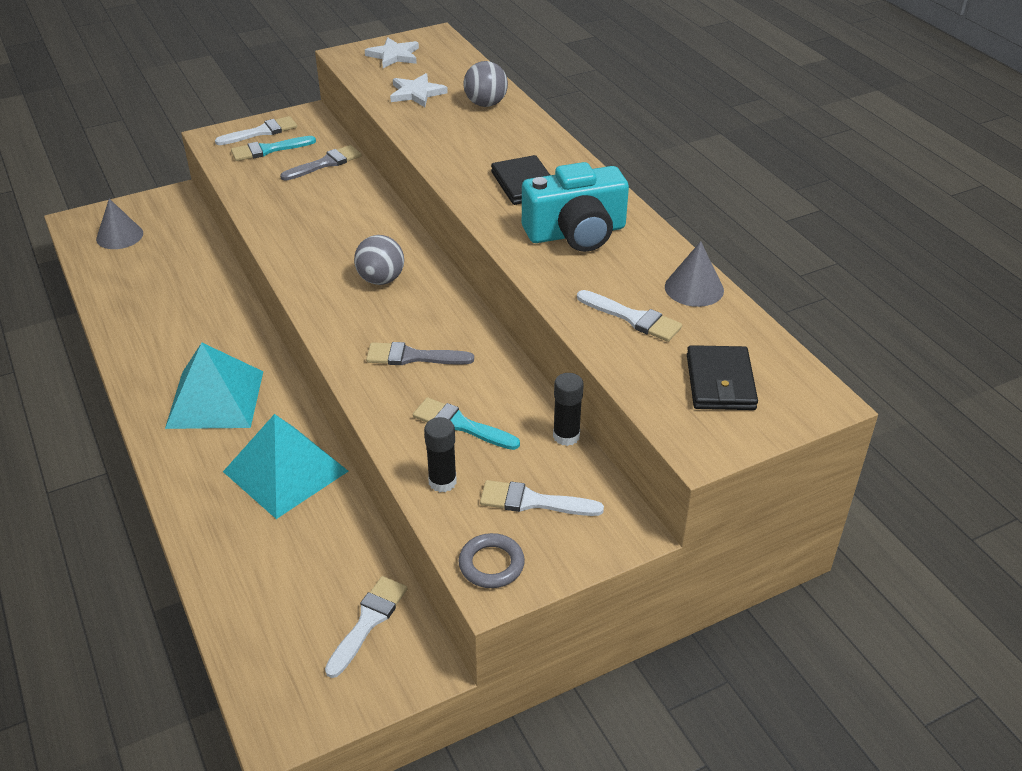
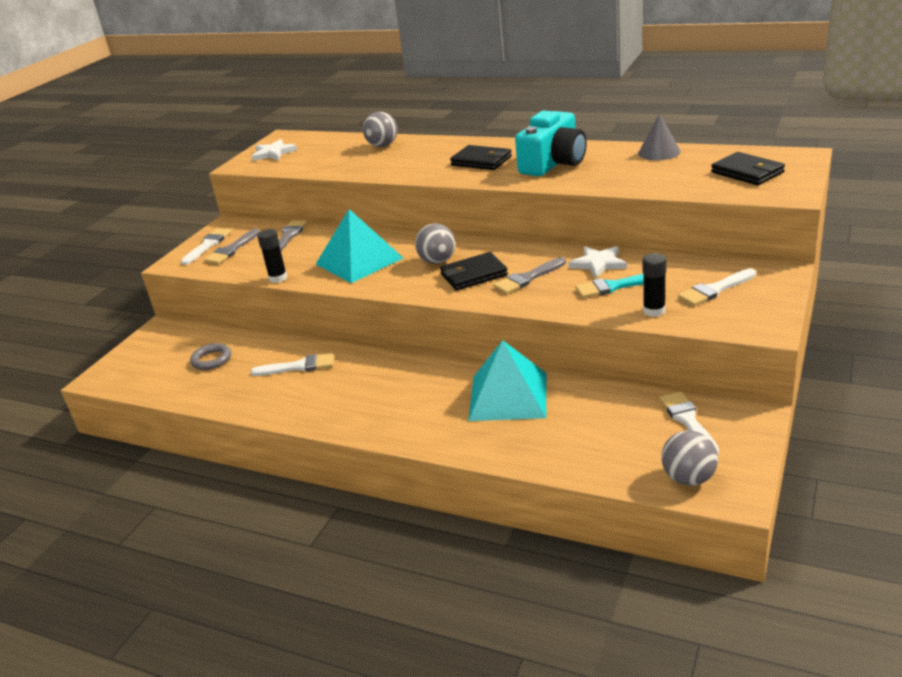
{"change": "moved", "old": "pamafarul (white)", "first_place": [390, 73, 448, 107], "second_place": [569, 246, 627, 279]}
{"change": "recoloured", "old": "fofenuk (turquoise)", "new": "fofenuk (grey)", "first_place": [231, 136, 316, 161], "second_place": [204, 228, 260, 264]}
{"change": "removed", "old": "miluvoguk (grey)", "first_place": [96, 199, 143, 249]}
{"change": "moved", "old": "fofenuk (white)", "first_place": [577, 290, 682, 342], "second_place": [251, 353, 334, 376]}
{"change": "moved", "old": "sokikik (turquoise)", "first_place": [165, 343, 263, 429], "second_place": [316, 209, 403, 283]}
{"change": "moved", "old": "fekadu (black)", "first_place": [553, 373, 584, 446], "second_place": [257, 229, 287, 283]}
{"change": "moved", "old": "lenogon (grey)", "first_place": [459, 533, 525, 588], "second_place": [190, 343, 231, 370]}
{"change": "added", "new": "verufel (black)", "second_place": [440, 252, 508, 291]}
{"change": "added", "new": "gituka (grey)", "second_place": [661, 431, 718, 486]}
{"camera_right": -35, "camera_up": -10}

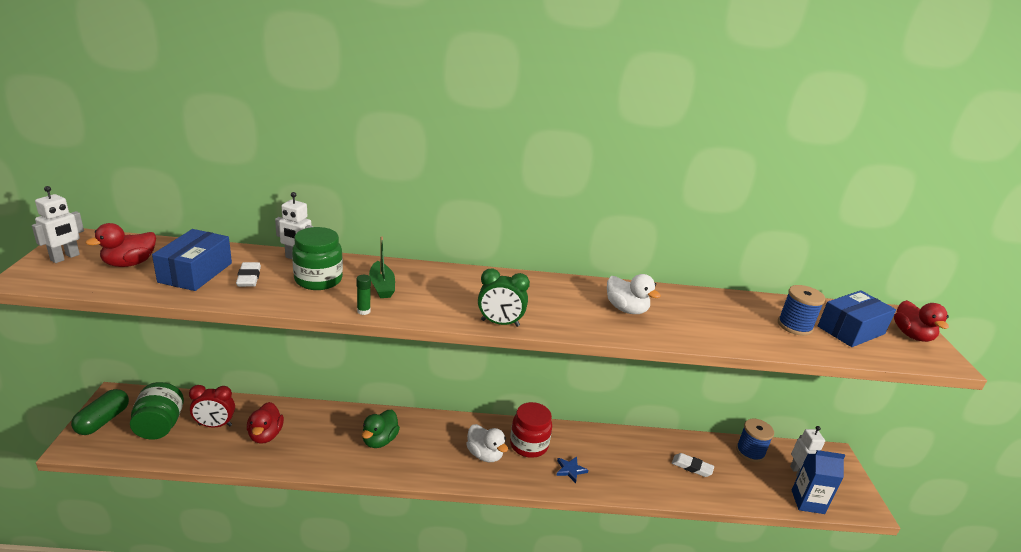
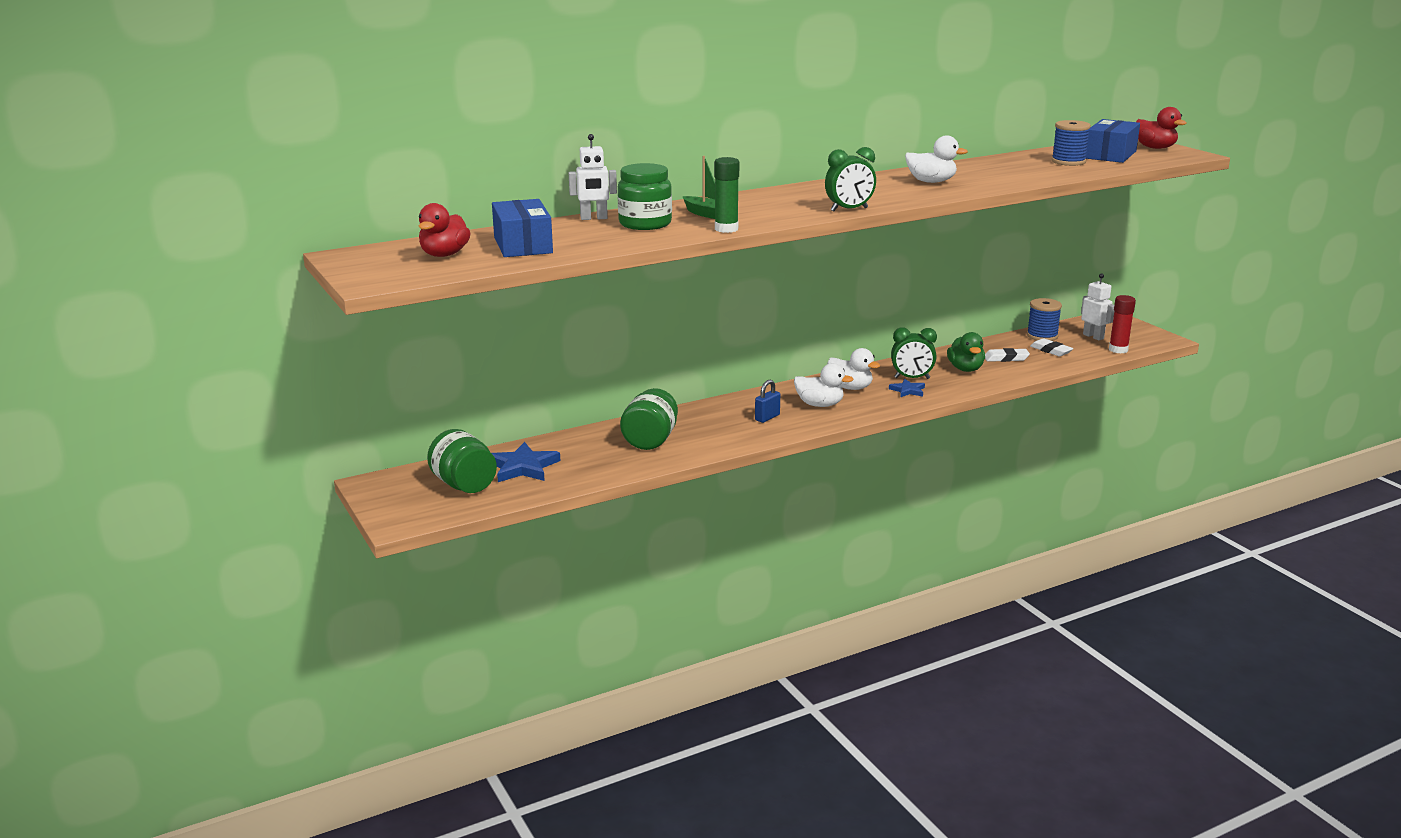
{"change": "removed", "old": "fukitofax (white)", "first_place": [32, 186, 84, 263]}
{"change": "moved", "old": "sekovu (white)", "first_place": [236, 262, 261, 287], "second_place": [1030, 338, 1074, 356]}
{"change": "resized", "old": "fekadu (green)", "first_place": [357, 275, 371, 315], "second_place": [714, 157, 739, 233], "factor": 1.65}
{"change": "replaced", "old": "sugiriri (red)", "new": "pamafarul (blue)", "first_place": [189, 385, 235, 427], "second_place": [492, 442, 560, 482]}
{"change": "removed", "old": "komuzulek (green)", "first_place": [71, 389, 129, 435]}
{"change": "removed", "old": "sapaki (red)", "first_place": [247, 402, 284, 444]}
{"change": "replaced", "old": "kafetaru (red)", "new": "sapaki (white)", "first_place": [510, 402, 552, 458], "second_place": [827, 348, 880, 390]}
{"change": "moved", "old": "sapaki (green)", "first_place": [362, 410, 400, 448], "second_place": [947, 332, 985, 372]}
{"change": "replaced", "old": "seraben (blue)", "new": "fekadu (red)", "first_place": [792, 450, 845, 514], "second_place": [1109, 295, 1136, 353]}
{"change": "added", "new": "sugiriri (green)", "second_place": [891, 327, 937, 379]}
{"change": "added", "new": "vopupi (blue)", "second_place": [755, 380, 780, 423]}
{"change": "added", "new": "kafetaru (green)", "second_place": [620, 388, 678, 450]}
{"camera_right": -25, "camera_up": -5}

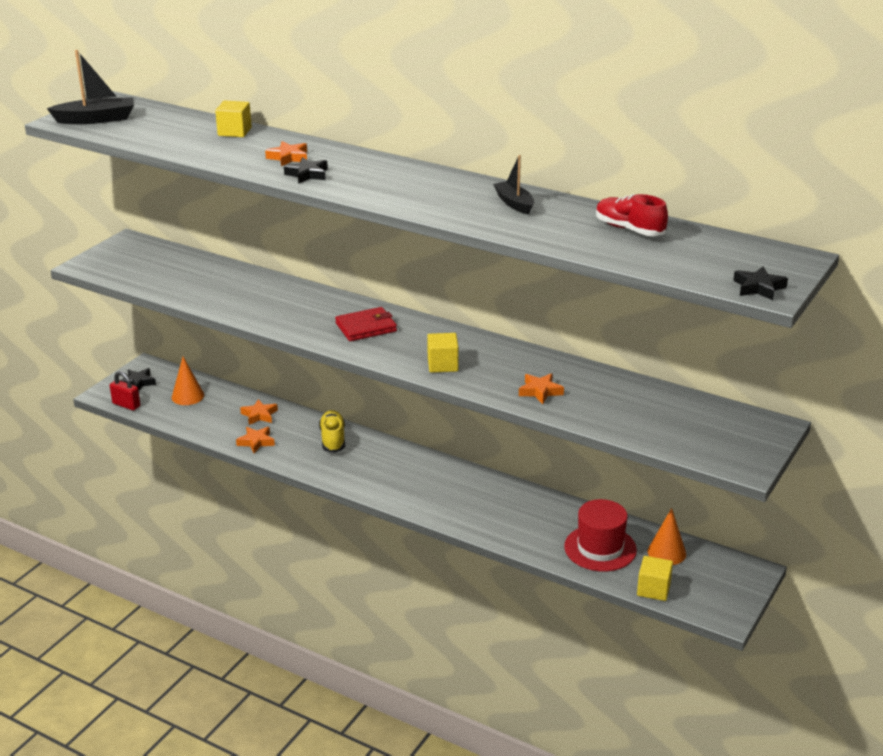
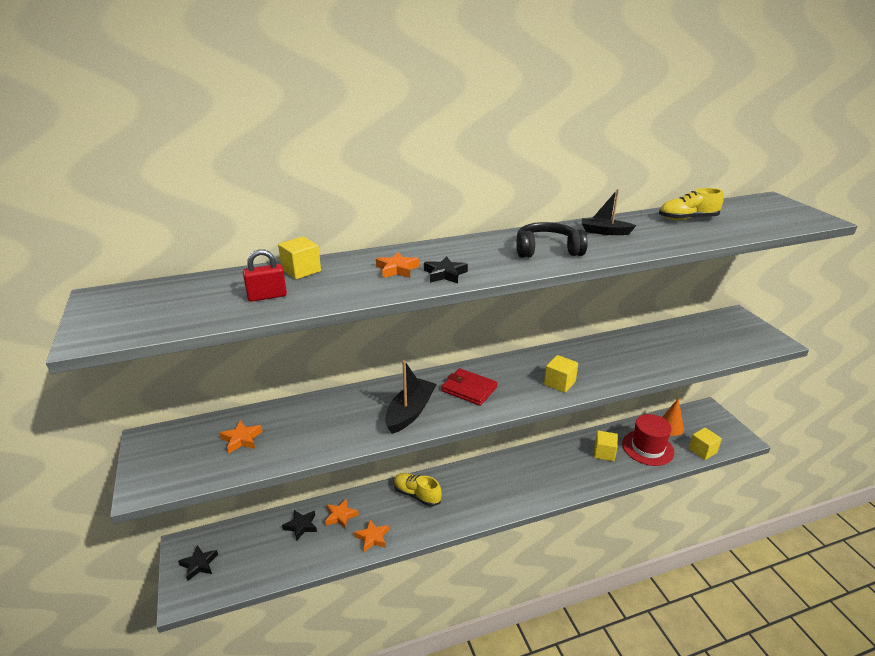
{"change": "moved", "old": "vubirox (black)", "first_place": [47, 50, 134, 124], "second_place": [385, 360, 437, 434]}
{"change": "recoloured", "old": "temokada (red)", "new": "temokada (yellow)", "first_place": [596, 194, 668, 236], "second_place": [659, 188, 724, 220]}
{"change": "moved", "old": "pamafarul (black)", "first_place": [733, 266, 788, 300], "second_place": [282, 510, 317, 541]}
{"change": "turned", "old": "verufel (red)", "first_place": [335, 307, 397, 341], "second_place": [441, 368, 497, 406], "degrees": -75}
{"change": "removed", "old": "miluvoguk (orange)", "first_place": [172, 357, 204, 405]}
{"change": "moved", "old": "vopupi (red)", "first_place": [110, 371, 140, 411], "second_place": [243, 249, 287, 302]}
{"change": "moved", "old": "pamafarul (orange)", "first_place": [519, 373, 564, 404], "second_place": [219, 420, 263, 453]}
{"change": "added", "new": "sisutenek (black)", "second_place": [516, 222, 588, 258]}
{"change": "added", "new": "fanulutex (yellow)", "second_place": [594, 431, 618, 461]}
{"camera_right": -50, "camera_up": 0}

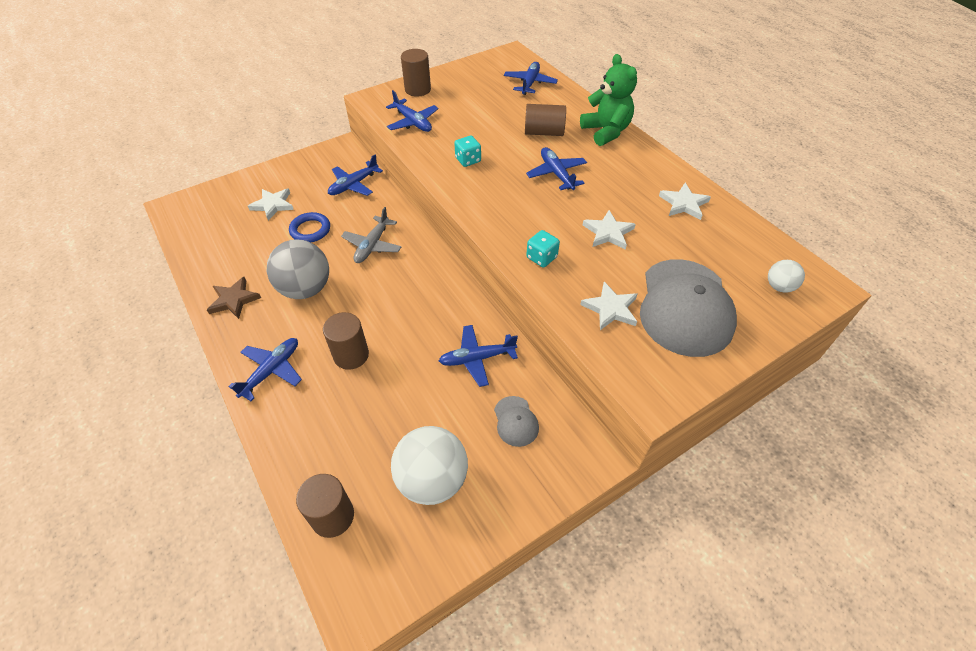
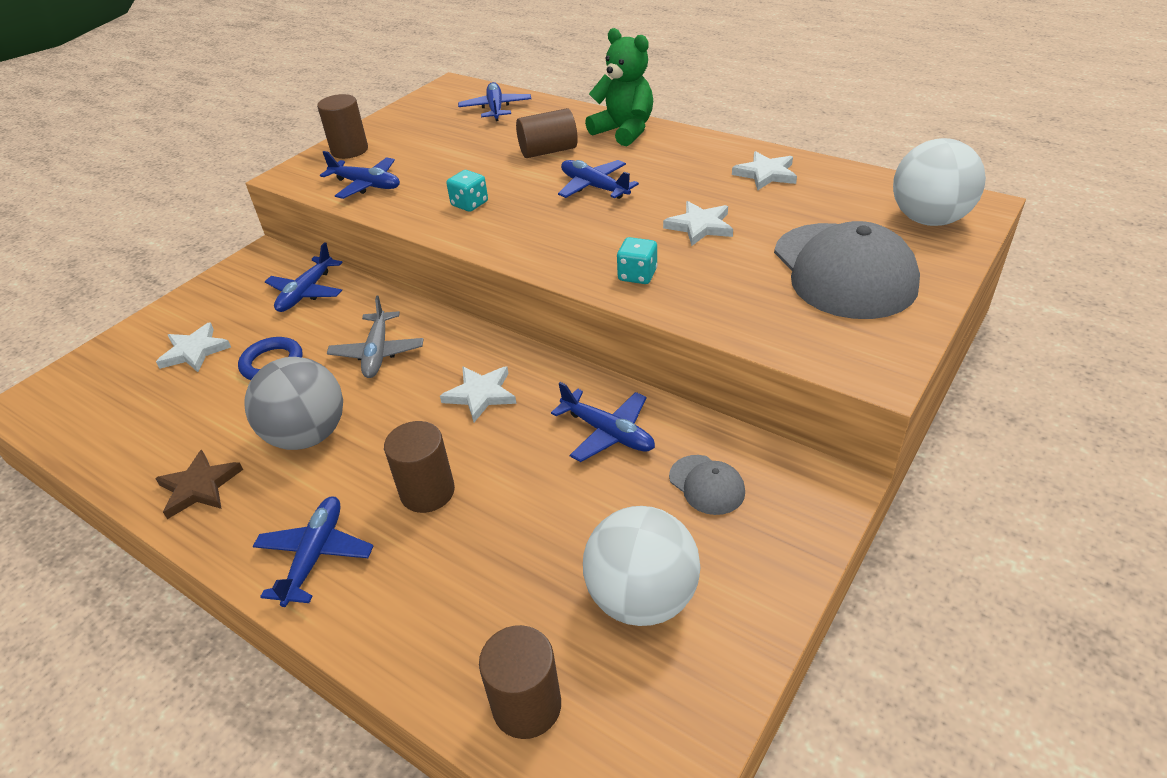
{"change": "resized", "old": "gituka (white)", "first_place": [768, 260, 805, 293], "second_place": [893, 138, 986, 226], "factor": 2.01}
{"change": "moved", "old": "pamafarul (white)", "first_place": [580, 282, 637, 330], "second_place": [440, 366, 516, 422]}
{"change": "turned", "old": "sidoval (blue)", "first_place": [439, 325, 518, 387], "second_place": [551, 382, 655, 462], "degrees": -105}
{"camera_right": -20, "camera_up": -10}

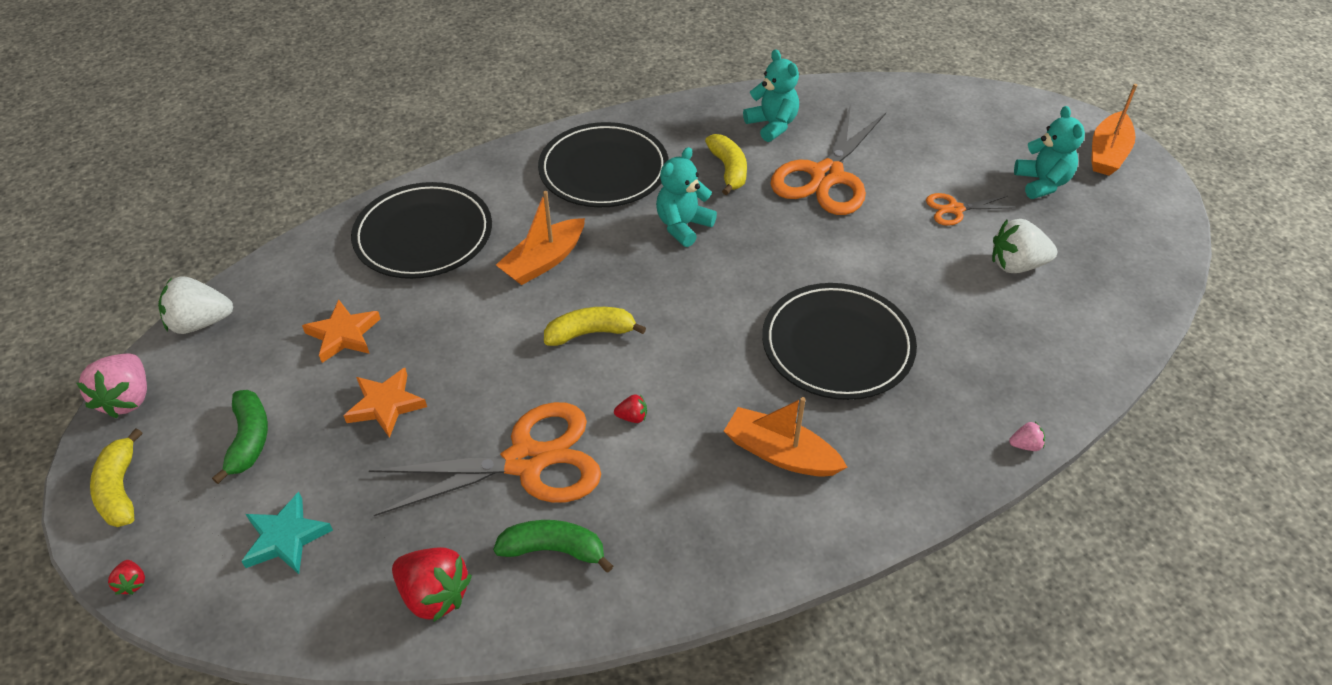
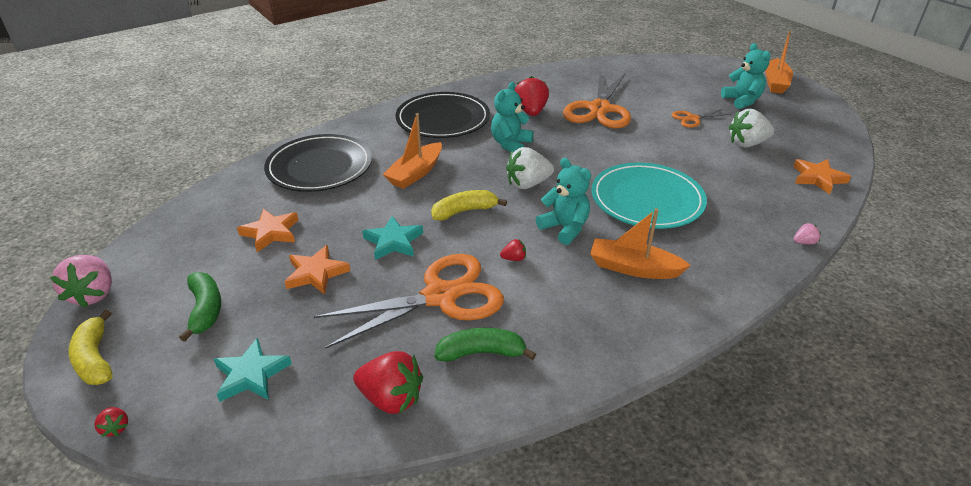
{"change": "moved", "old": "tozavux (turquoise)", "first_place": [743, 50, 799, 142], "second_place": [536, 158, 591, 245]}
{"change": "replaced", "old": "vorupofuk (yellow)", "new": "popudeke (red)", "first_place": [705, 134, 747, 195], "second_place": [514, 76, 549, 116]}
{"change": "moved", "old": "popudeke (white)", "first_place": [158, 276, 233, 334], "second_place": [506, 147, 554, 189]}
{"change": "recoloured", "old": "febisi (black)", "new": "febisi (turquoise)", "first_place": [762, 283, 917, 400], "second_place": [591, 163, 707, 229]}
{"change": "added", "new": "pamafarul (orange)", "second_place": [793, 159, 851, 194]}
{"change": "added", "new": "pamafarul (turquoise)", "second_place": [362, 216, 423, 260]}
{"camera_right": -10, "camera_up": -10}

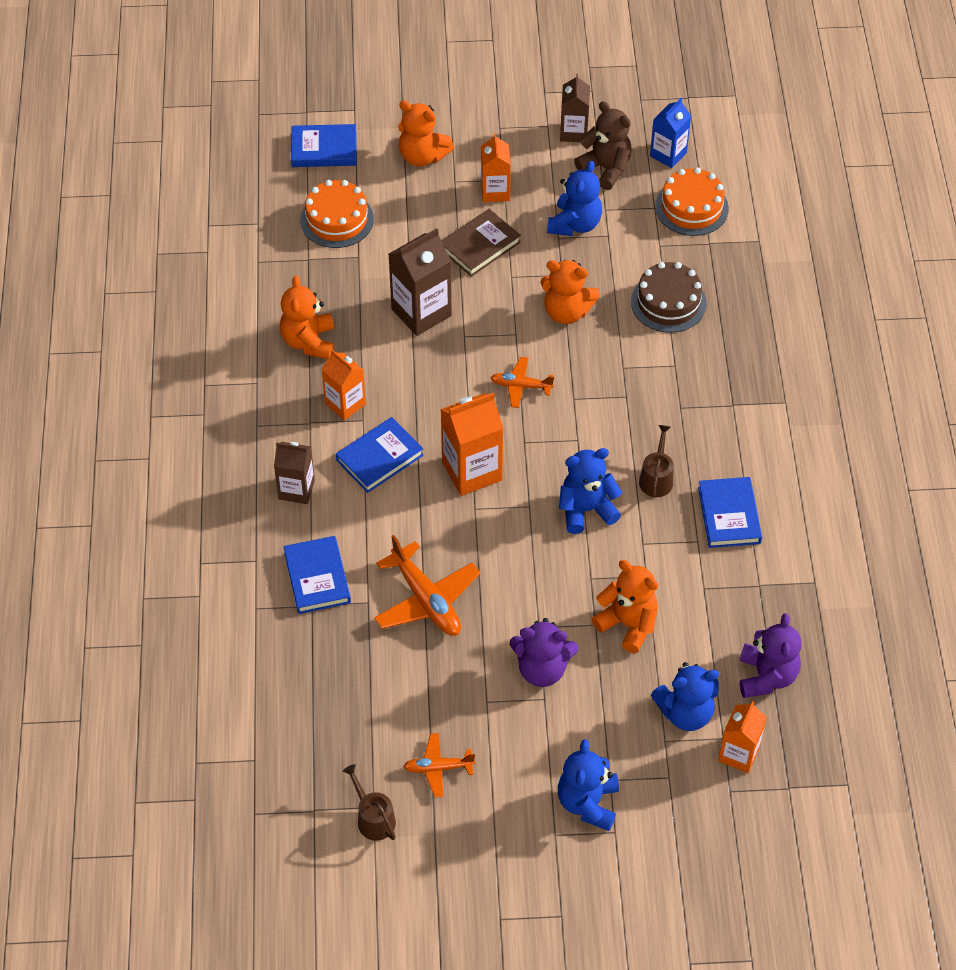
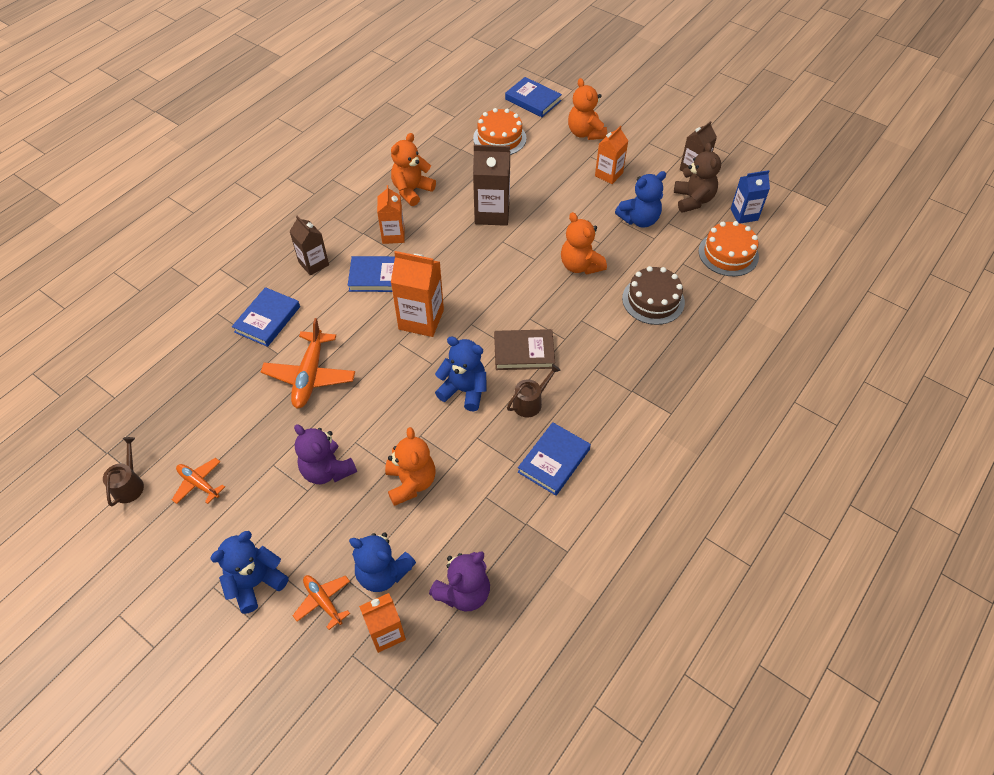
{"change": "moved", "old": "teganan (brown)", "first_place": [442, 209, 521, 277], "second_place": [494, 329, 555, 370]}
{"change": "moved", "old": "sidoval (orange)", "first_place": [490, 357, 554, 408], "second_place": [292, 575, 350, 630]}
{"camera_right": 40, "camera_up": 0}

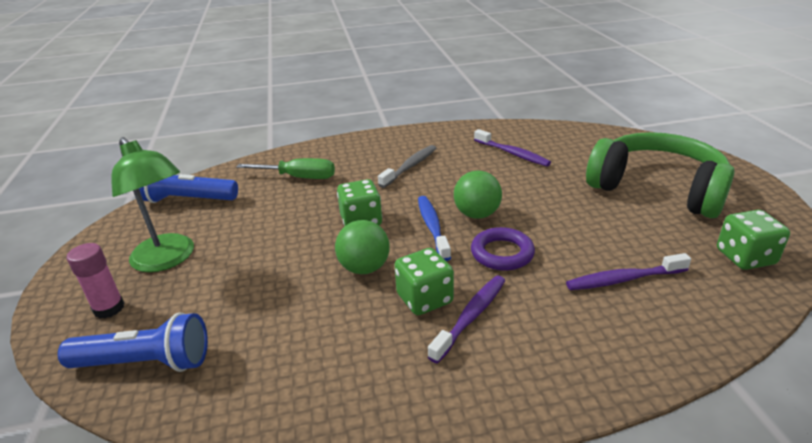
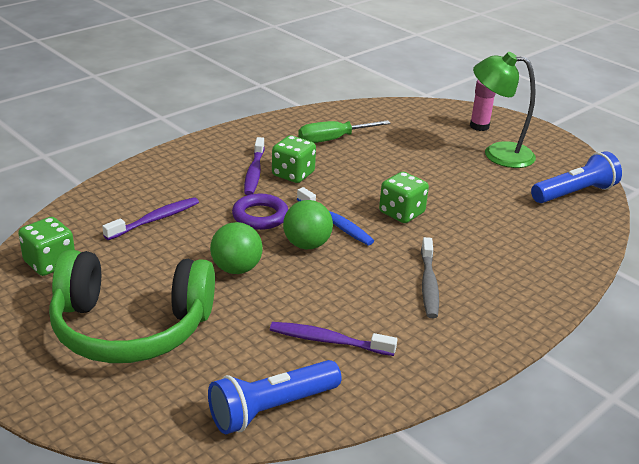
{"change": "moved", "old": "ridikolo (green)", "first_place": [236, 158, 335, 179], "second_place": [298, 120, 391, 143]}
{"change": "moved", "old": "gituka (green)", "first_place": [335, 220, 390, 274], "second_place": [210, 222, 263, 274]}
{"change": "moved", "old": "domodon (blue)", "first_place": [58, 313, 208, 372], "second_place": [208, 360, 342, 434]}
{"camera_right": 145, "camera_up": 0}

